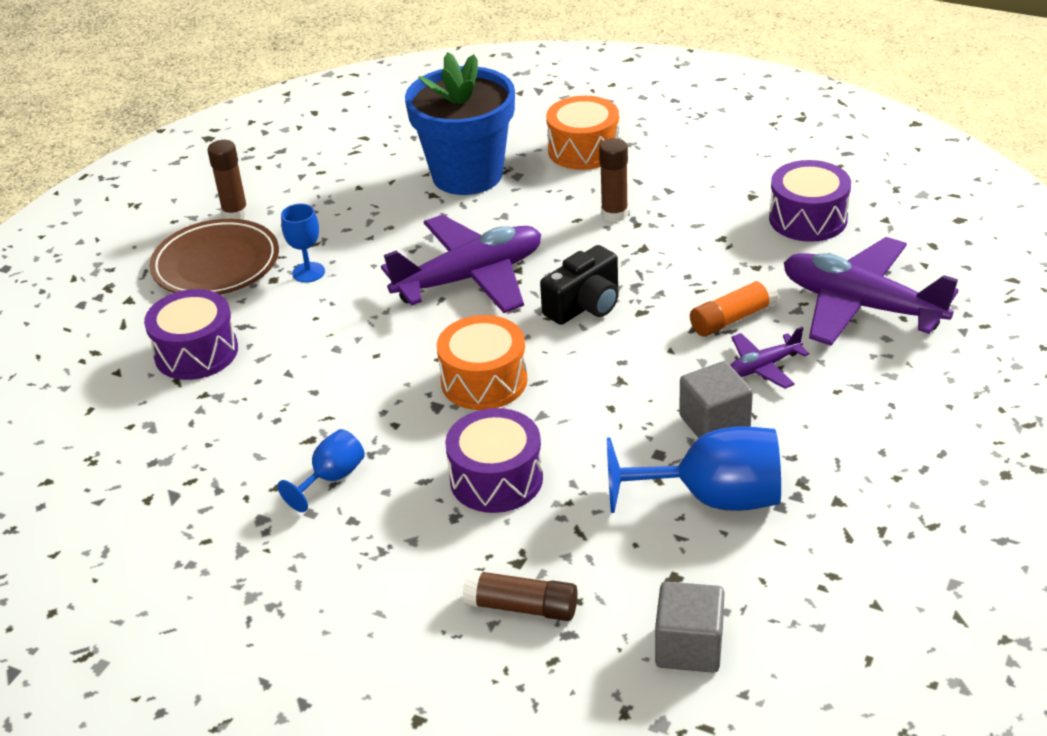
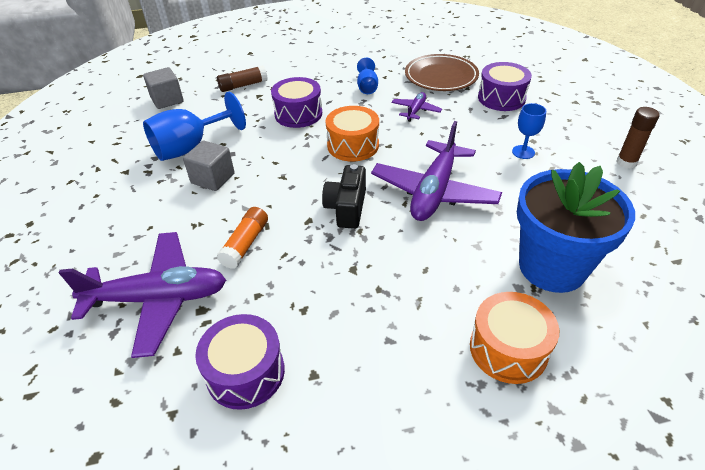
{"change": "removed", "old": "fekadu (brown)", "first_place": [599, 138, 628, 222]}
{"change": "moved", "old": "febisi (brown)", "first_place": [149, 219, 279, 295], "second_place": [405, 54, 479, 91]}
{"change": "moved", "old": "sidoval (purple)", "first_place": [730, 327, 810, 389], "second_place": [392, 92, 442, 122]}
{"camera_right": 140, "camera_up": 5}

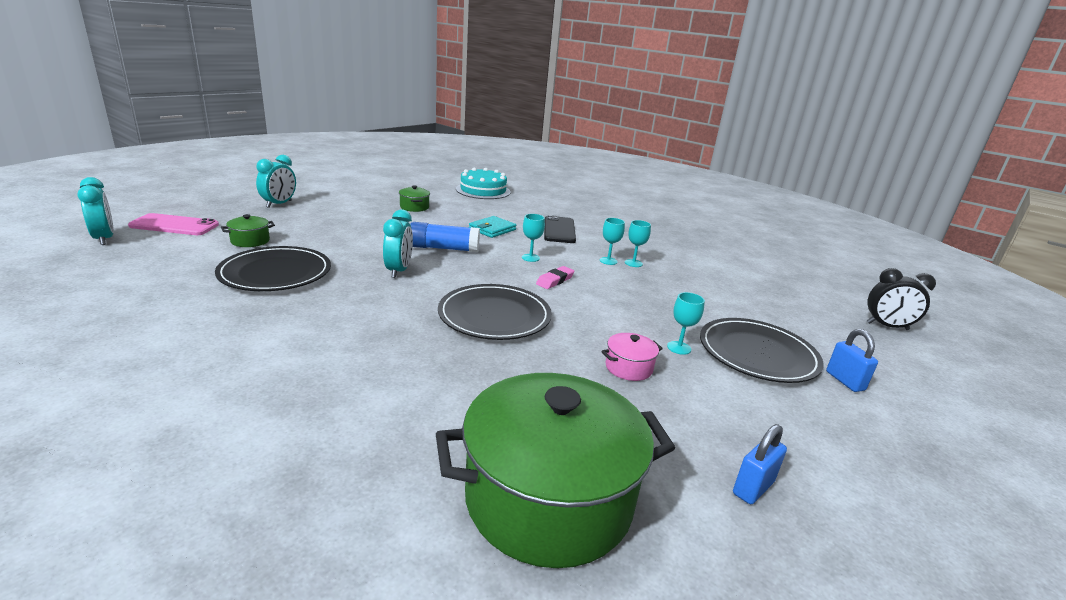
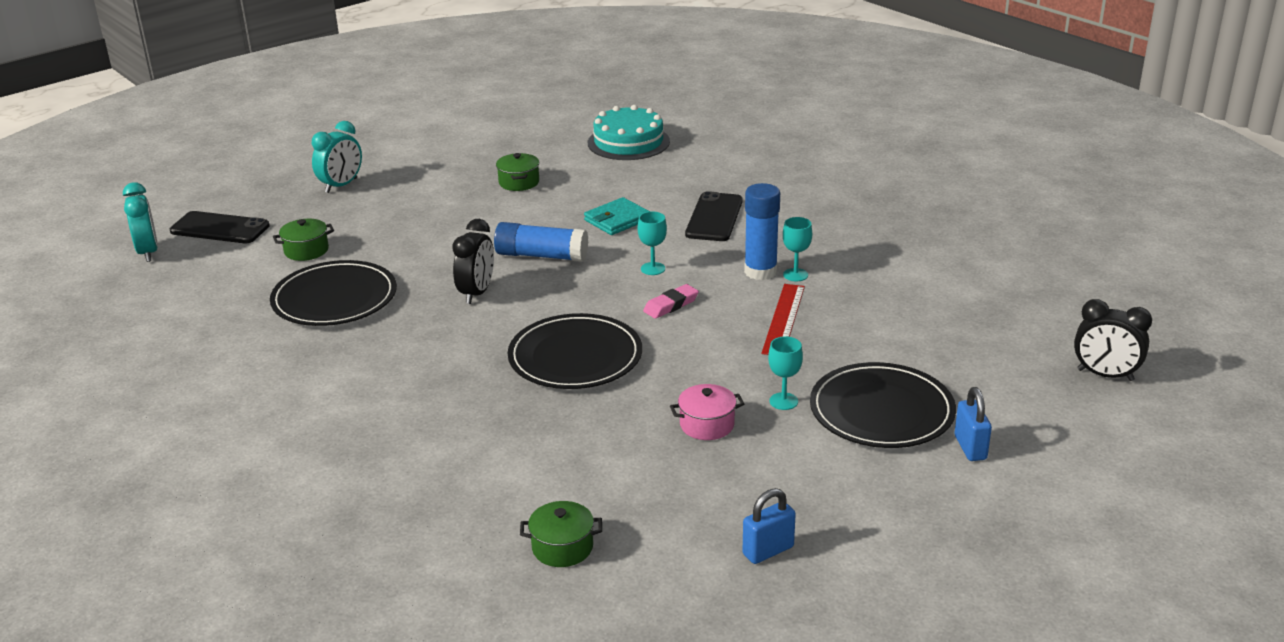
{"change": "recoloured", "old": "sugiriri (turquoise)", "new": "sugiriri (black)", "first_place": [383, 209, 413, 278], "second_place": [452, 219, 494, 304]}
{"change": "recoloured", "old": "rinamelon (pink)", "new": "rinamelon (black)", "first_place": [128, 213, 219, 235], "second_place": [170, 211, 270, 243]}
{"change": "replaced", "old": "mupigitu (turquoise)", "new": "fekadu (blue)", "first_place": [600, 218, 625, 265], "second_place": [744, 183, 780, 280]}
{"change": "resized", "old": "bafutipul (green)", "first_place": [436, 373, 675, 568], "second_place": [520, 501, 602, 567], "factor": 0.4}
{"change": "added", "new": "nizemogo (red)", "second_place": [761, 284, 805, 355]}
{"camera_right": 15, "camera_up": 5}

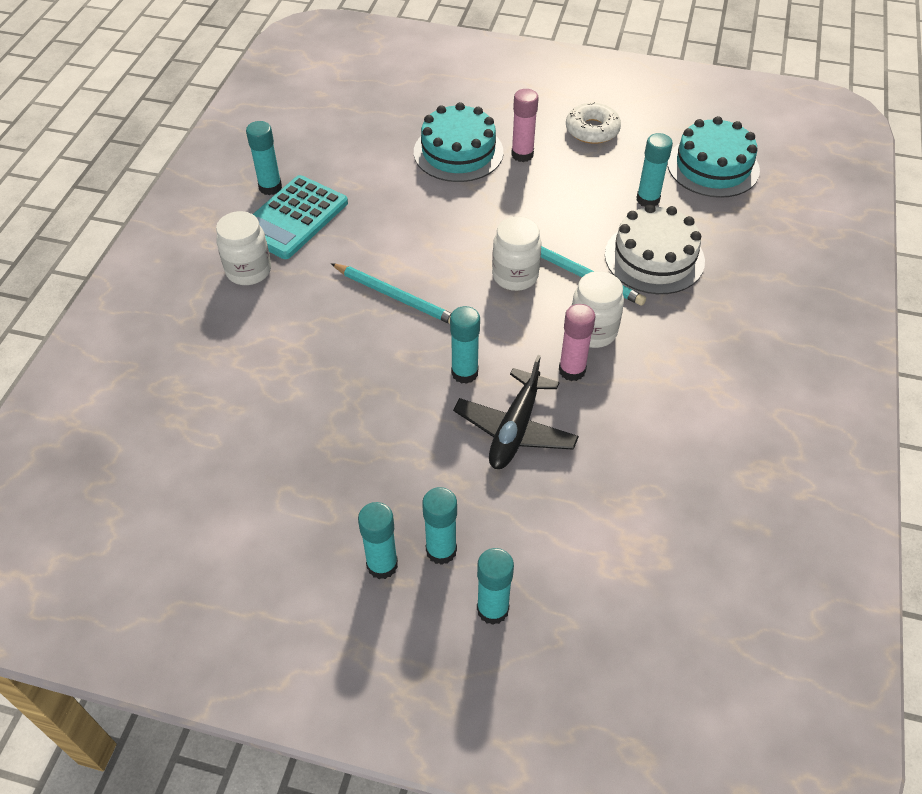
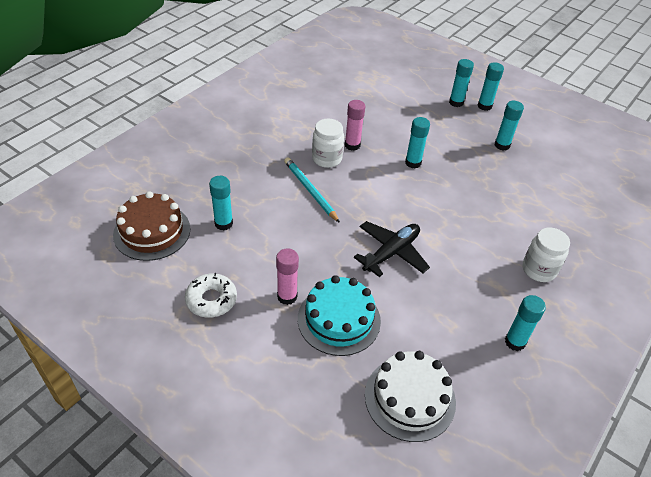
{"change": "recoloured", "old": "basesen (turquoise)", "new": "basesen (brown)", "first_place": [667, 116, 760, 198], "second_place": [113, 191, 190, 261]}
{"change": "removed", "old": "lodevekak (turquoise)", "first_place": [253, 175, 348, 259]}
{"change": "moved", "old": "basesen (white)", "first_place": [605, 204, 705, 294], "second_place": [365, 351, 456, 442]}
{"change": "removed", "old": "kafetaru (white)", "first_place": [492, 216, 542, 291]}
{"change": "removed", "old": "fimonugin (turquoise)", "first_place": [331, 263, 452, 324]}
{"change": "moved", "old": "sidoval (black)", "first_place": [453, 355, 579, 469], "second_place": [354, 221, 430, 277]}
{"change": "moved", "old": "fekadu (turquoise)", "first_place": [477, 548, 514, 625], "second_place": [495, 101, 524, 151]}
{"camera_right": -160, "camera_up": -5}

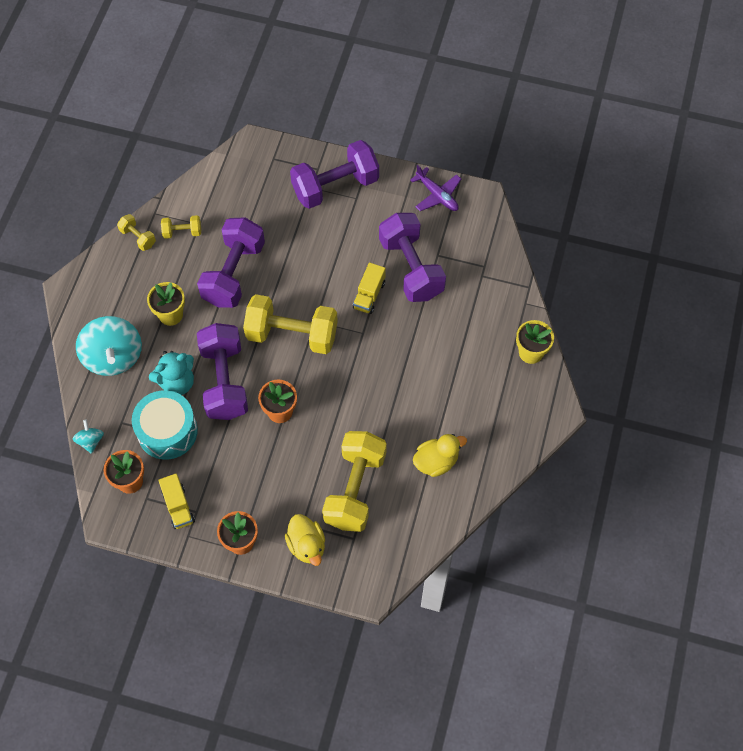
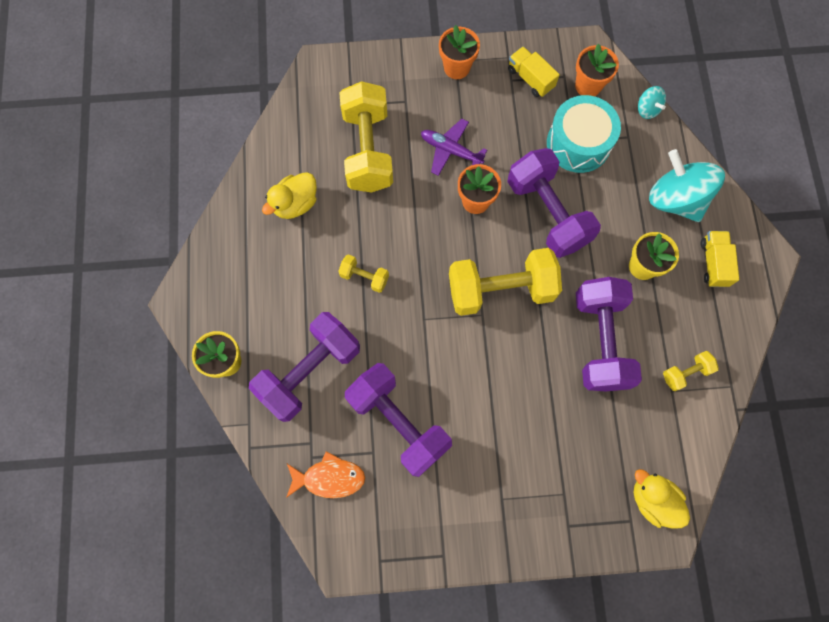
{"change": "moved", "old": "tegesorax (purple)", "first_place": [290, 140, 379, 209], "second_place": [249, 312, 360, 422]}
{"change": "moved", "old": "sidoval (purple)", "first_place": [410, 165, 461, 211], "second_place": [421, 119, 487, 176]}
{"change": "moved", "old": "tegesorax (yellow)", "first_place": [117, 214, 156, 251], "second_place": [338, 254, 389, 293]}
{"change": "moved", "old": "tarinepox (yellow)", "first_place": [353, 262, 386, 314], "second_place": [701, 231, 739, 287]}
{"change": "removed", "old": "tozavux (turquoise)", "first_place": [149, 351, 194, 395]}
{"change": "moved", "old": "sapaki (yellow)", "first_place": [285, 514, 325, 566], "second_place": [634, 469, 690, 529]}
{"change": "added", "new": "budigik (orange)", "second_place": [286, 451, 365, 498]}
{"camera_right": 160, "camera_up": 10}

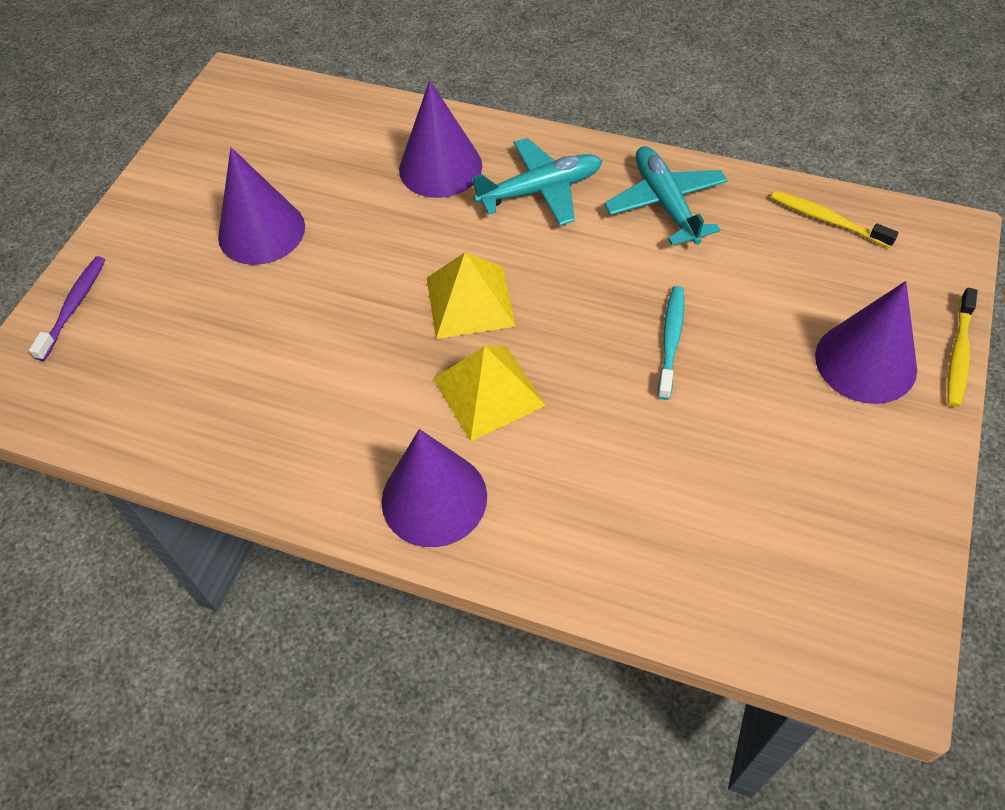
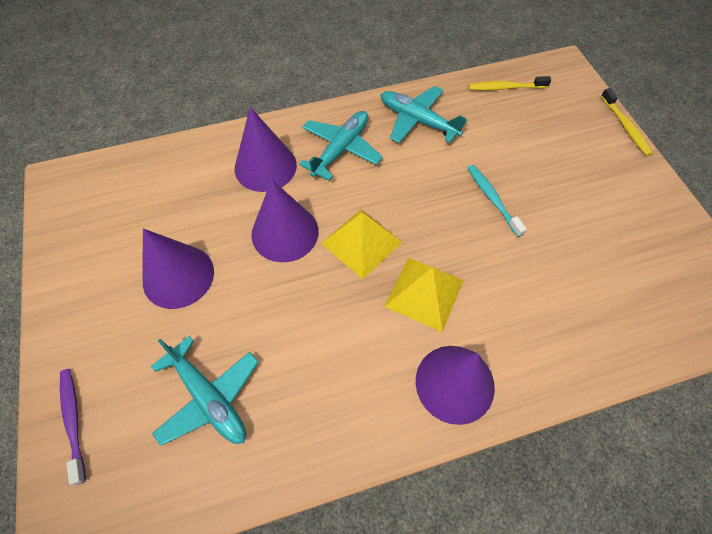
{"change": "moved", "old": "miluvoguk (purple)", "first_place": [815, 281, 917, 404], "second_place": [251, 180, 319, 262]}
{"change": "added", "new": "sidoval (turquoise)", "second_place": [151, 336, 258, 446]}
{"camera_right": -40, "camera_up": 5}

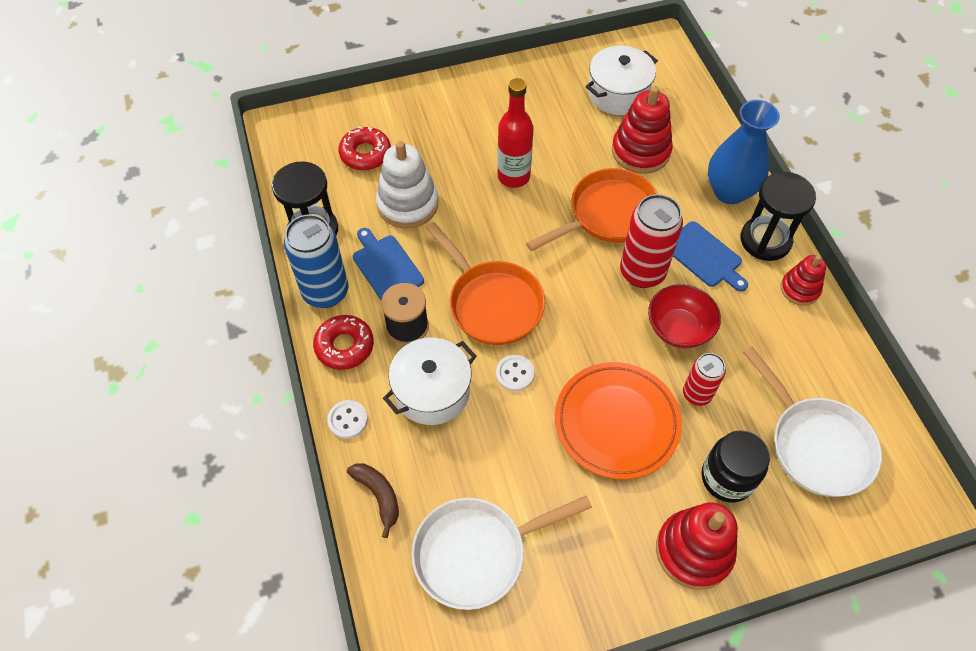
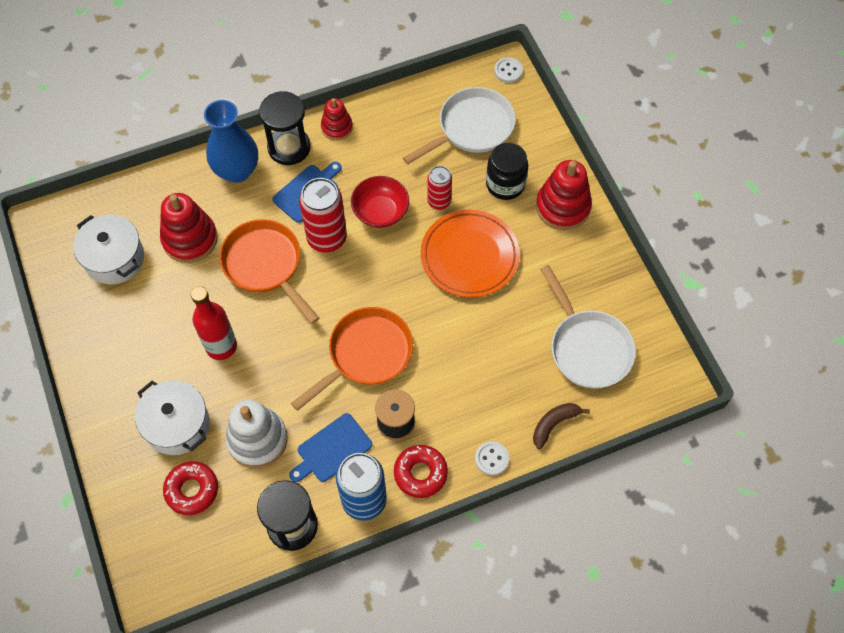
{"change": "moved", "old": "bafutipul (white)", "first_place": [383, 338, 477, 425], "second_place": [135, 381, 209, 455]}
{"change": "moved", "old": "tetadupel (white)", "first_place": [496, 355, 535, 391], "second_place": [494, 57, 523, 83]}
{"camera_right": -95, "camera_up": 5}

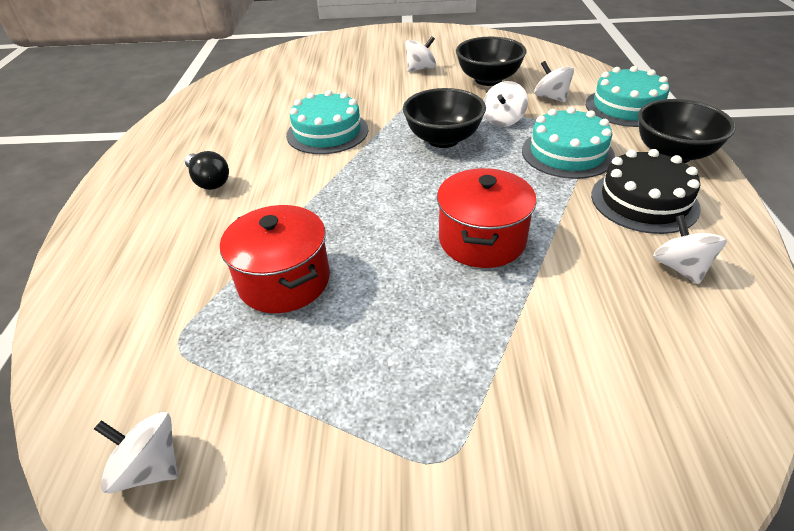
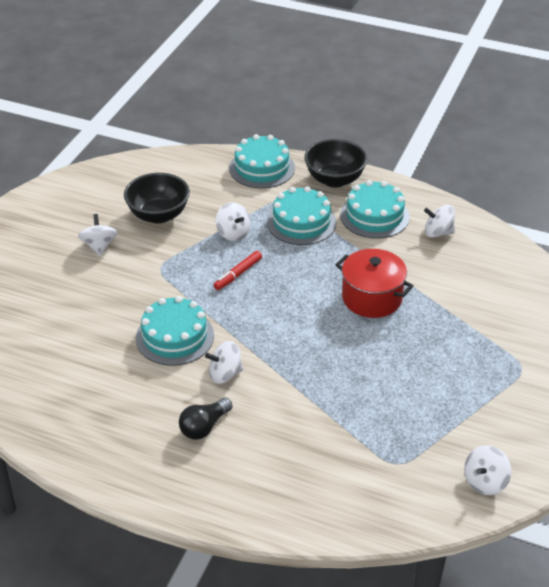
{"change": "moved", "old": "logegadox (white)", "first_place": [534, 61, 574, 102], "second_place": [205, 341, 243, 384]}
{"change": "replaced", "old": "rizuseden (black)", "new": "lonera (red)", "first_place": [403, 88, 486, 148], "second_place": [213, 251, 262, 290]}
{"change": "recoloured", "old": "basesen (black)", "new": "basesen (turquoise)", "first_place": [591, 149, 701, 234], "second_place": [340, 180, 410, 239]}
{"change": "turned", "old": "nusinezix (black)", "first_place": [185, 151, 229, 190], "second_place": [179, 398, 232, 440], "degrees": 150}
{"change": "removed", "old": "bafutipul (red)", "first_place": [220, 205, 330, 313]}
{"camera_right": -70, "camera_up": 0}

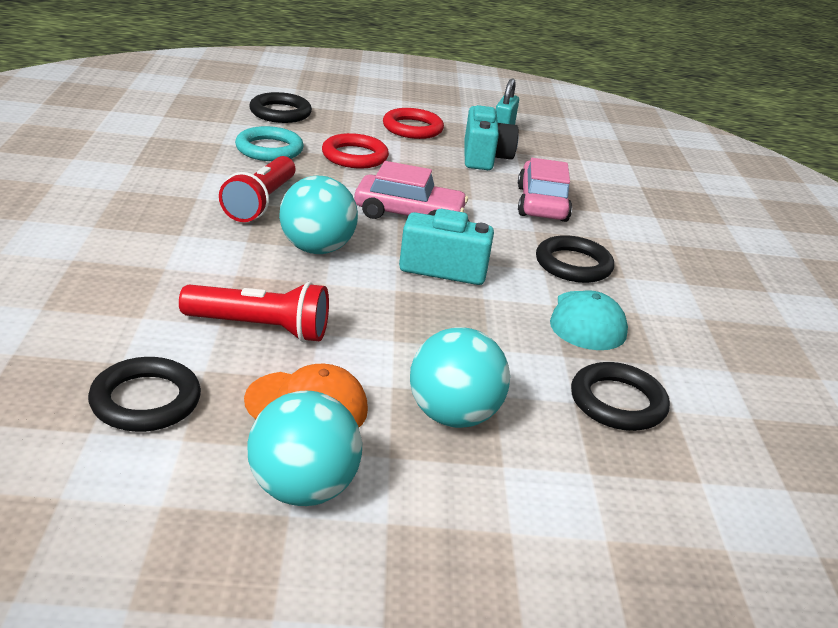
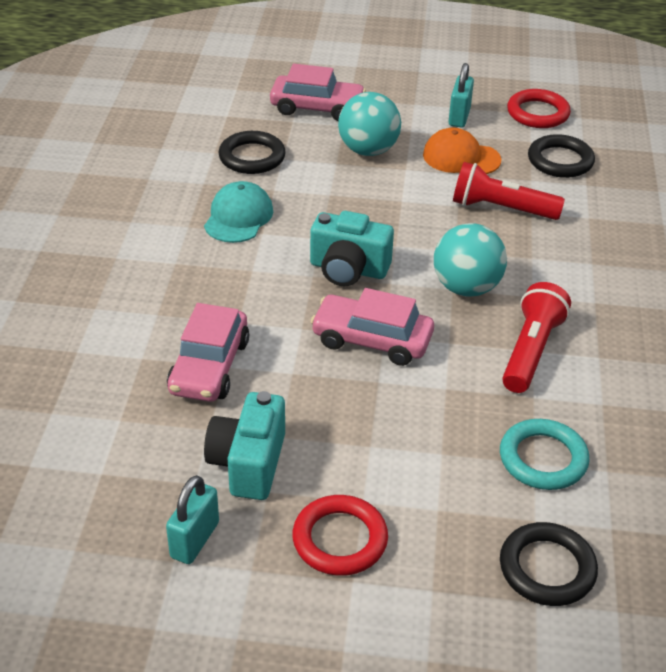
{"change": "moved", "old": "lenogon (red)", "first_place": [322, 133, 389, 168], "second_place": [507, 89, 571, 128]}
{"change": "removed", "old": "lenogon (black)", "first_place": [536, 235, 614, 283]}
{"change": "replaced", "old": "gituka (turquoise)", "new": "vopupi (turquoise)", "first_place": [248, 391, 362, 506], "second_place": [448, 63, 474, 128]}
{"change": "added", "new": "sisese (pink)", "second_place": [270, 64, 366, 121]}
{"camera_right": -170, "camera_up": 10}

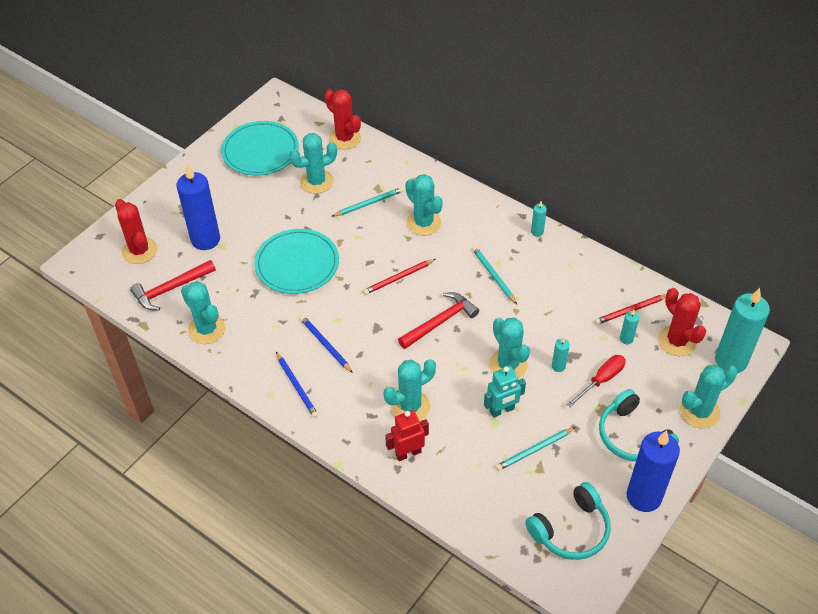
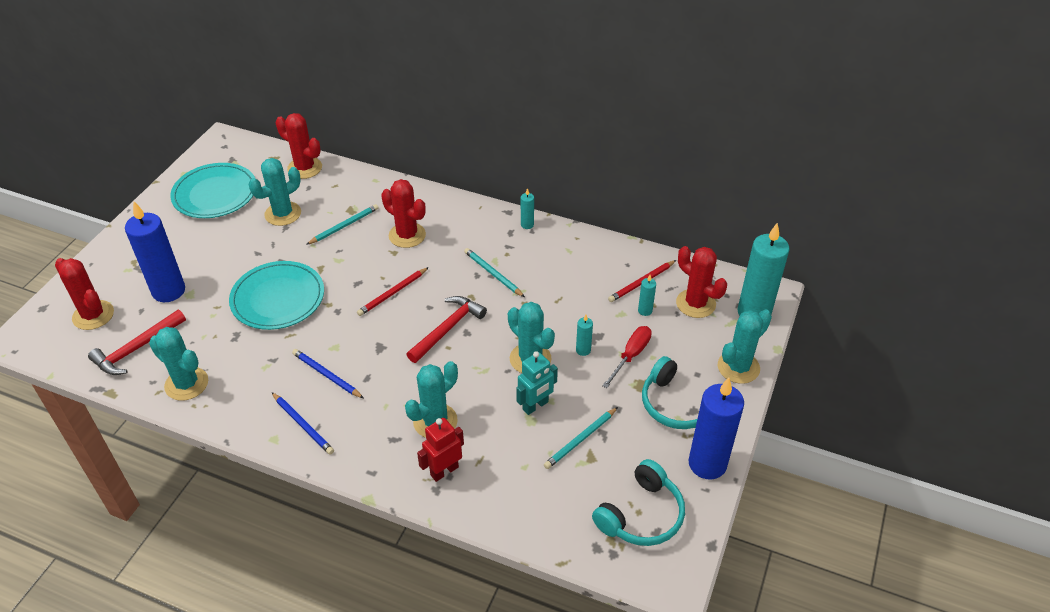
{"change": "recoloured", "old": "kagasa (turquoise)", "new": "kagasa (red)", "first_place": [405, 174, 443, 236], "second_place": [381, 179, 426, 248]}
{"camera_right": -15, "camera_up": -5}

